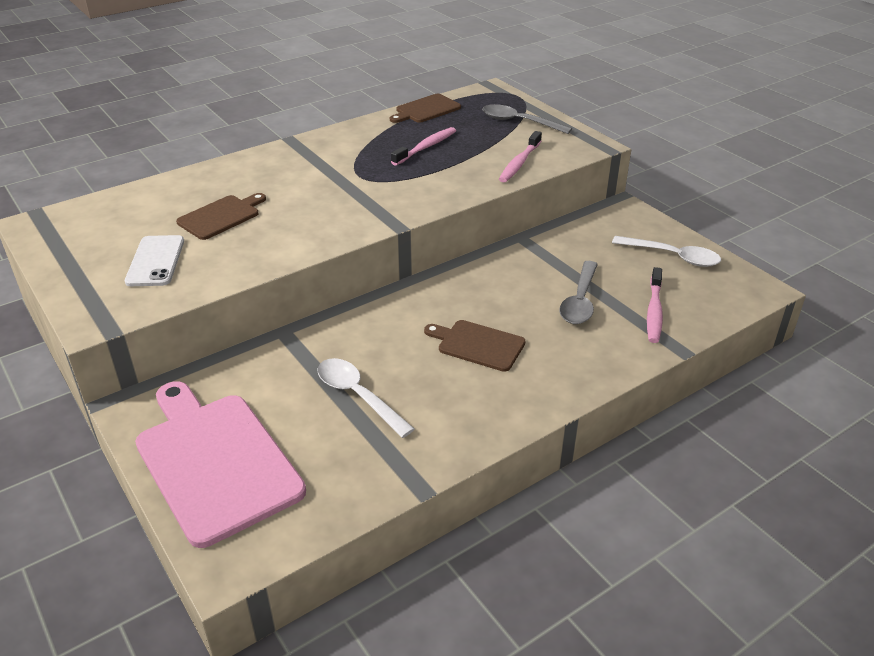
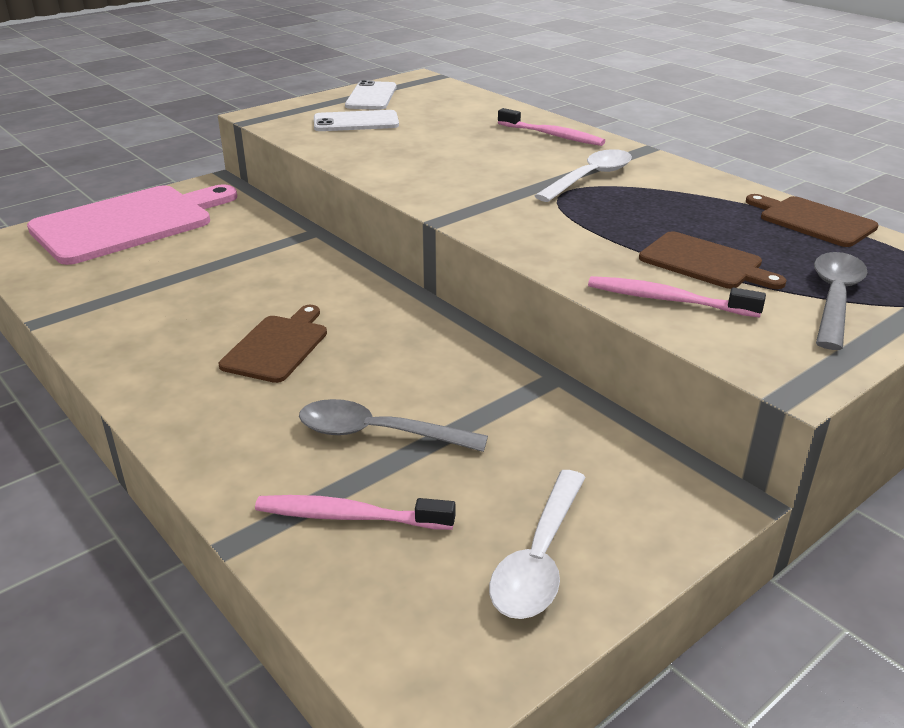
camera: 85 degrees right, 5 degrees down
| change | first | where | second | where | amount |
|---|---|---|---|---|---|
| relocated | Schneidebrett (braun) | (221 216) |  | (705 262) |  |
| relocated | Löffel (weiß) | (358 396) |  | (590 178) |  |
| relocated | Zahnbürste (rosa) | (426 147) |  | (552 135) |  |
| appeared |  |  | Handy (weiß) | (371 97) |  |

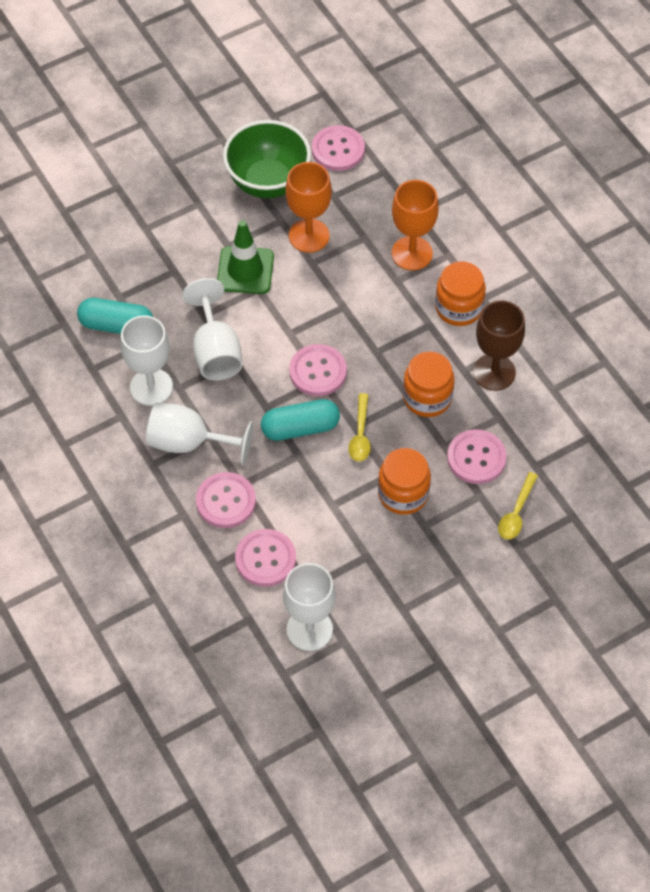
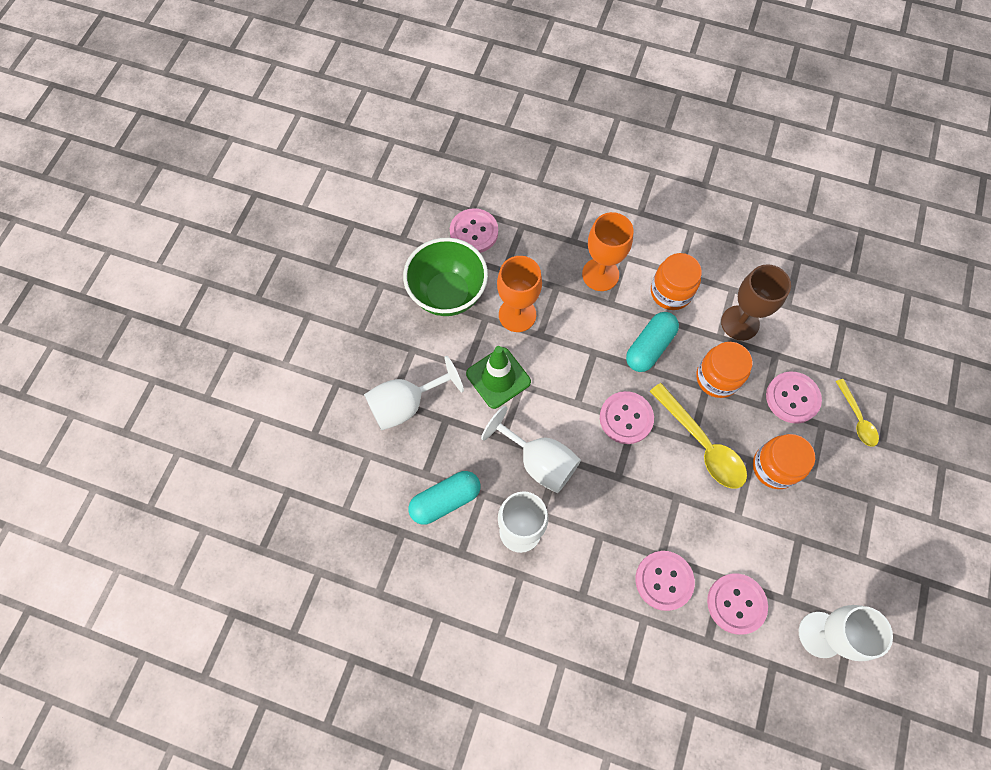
camera: 40 degrees left, 10 degrees up
| change | first | where | second | where | amount |
|---|---|---|---|---|---|
| relocated | Kelch (weiß) | (189 443) |  | (406 404) |  |
| relocated | Kapsel (türkis) | (300 428) |  | (649 347) |  |
| size | Löffel (gelb) | (360 435) |  | (702 444) | x1.72 |

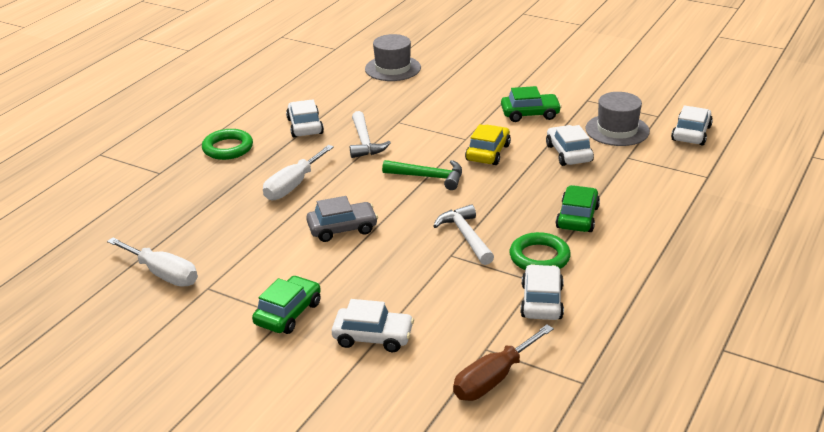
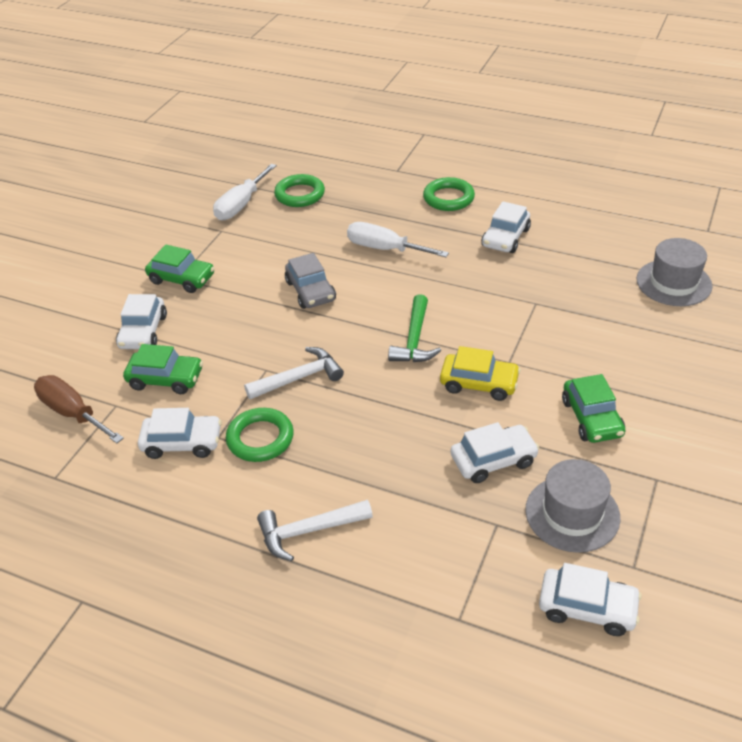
camera: 85 degrees right, 10 degrees up
| change | first | where | second | where | amount |
|---|---|---|---|---|---|
| spun | Auto (weiß) | (305 126) |  | (505 238) | 135 degrees clockwise |
| relocated | Hammer (weiß) | (364 142) |  | (308 531) |  |
| relocated | Auto (grün) | (577 217) |  | (166 379) |  |
| appeared |  |  | Ring (grün) | (300 194) |  |

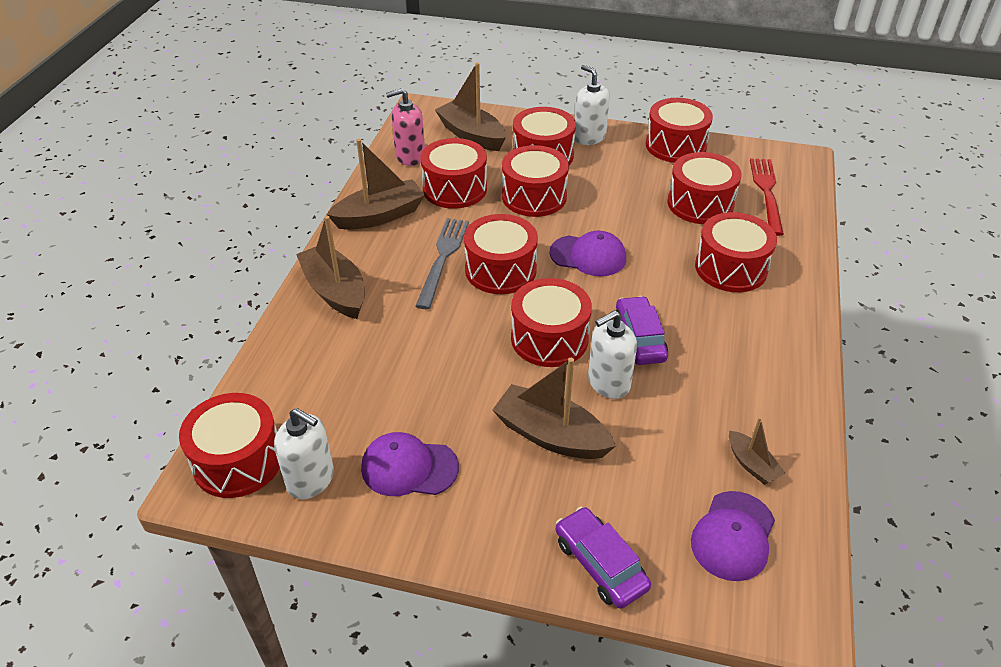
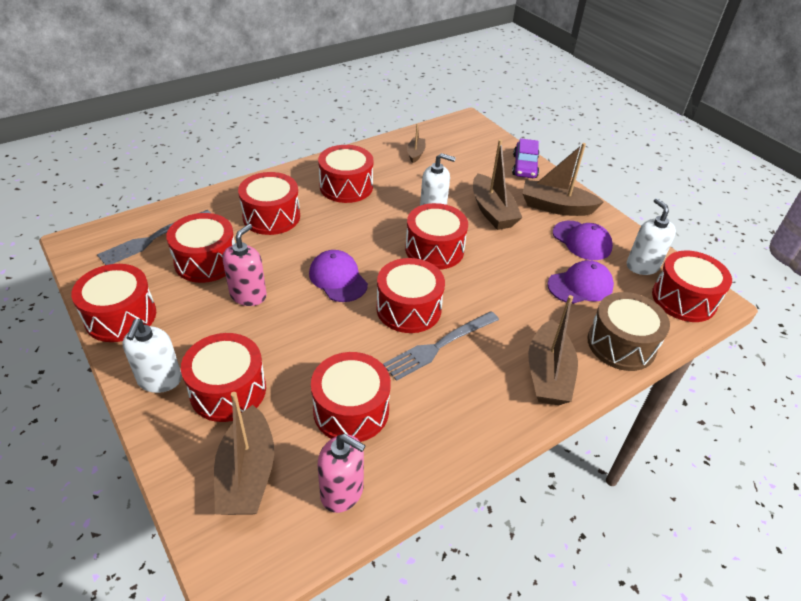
camera: 140 degrees left, 0 degrees up
| change | first | where | second | where | amount |
|---|---|---|---|---|---|
| relocated | Boot (braun) | (379 216) |  | (556 207) |  |
| relocated | Trommel (rot) | (534 196) |  | (346 187) |  |
| missing | Auto (lila) | (639 338) |  |  |  |
| relocated | Kappe (lila) | (733 536) |  | (580 285) |  |
| colour | Gabel (rot) | (767 192) | Gabel (grau) | (153 238) |  |
| appeared |  |  | Seifenspender (rosa) | (248 295) |  |
| appeared |  |  | Trommel (braun) | (621 344) |  |

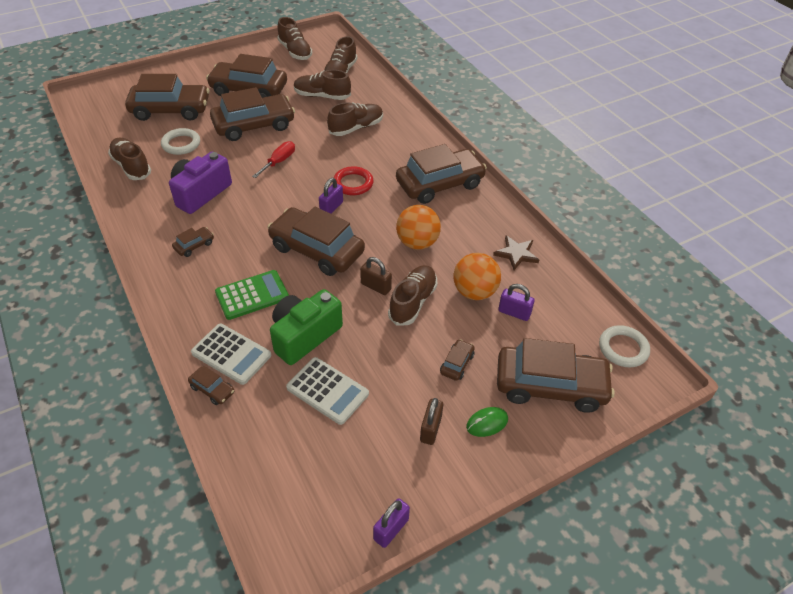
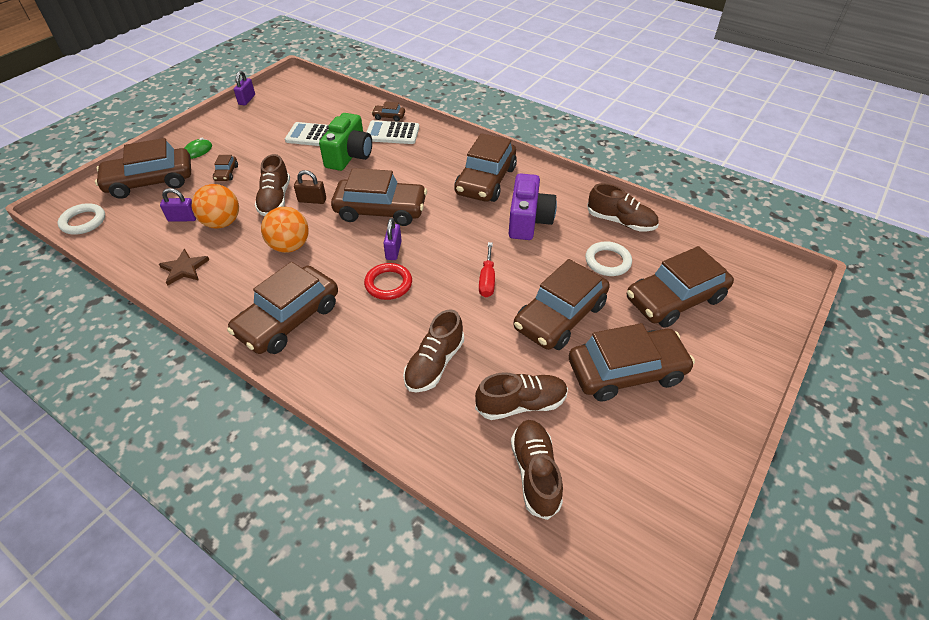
camera: 155 degrees right, 0 degrees up
| change | first | where | second | where | amount |
|---|---|---|---|---|---|
| size | Auto (braun) | (194 245) |  | (485 181) | x2.38 |
| missing | Taschenrechner (grün) | (252 295) |  |  |  |
| missing | Schuh (braun) | (295 52) |  |  |  |
| missing | Vorhängeschloss (braun) | (430 429) |  |  |  |

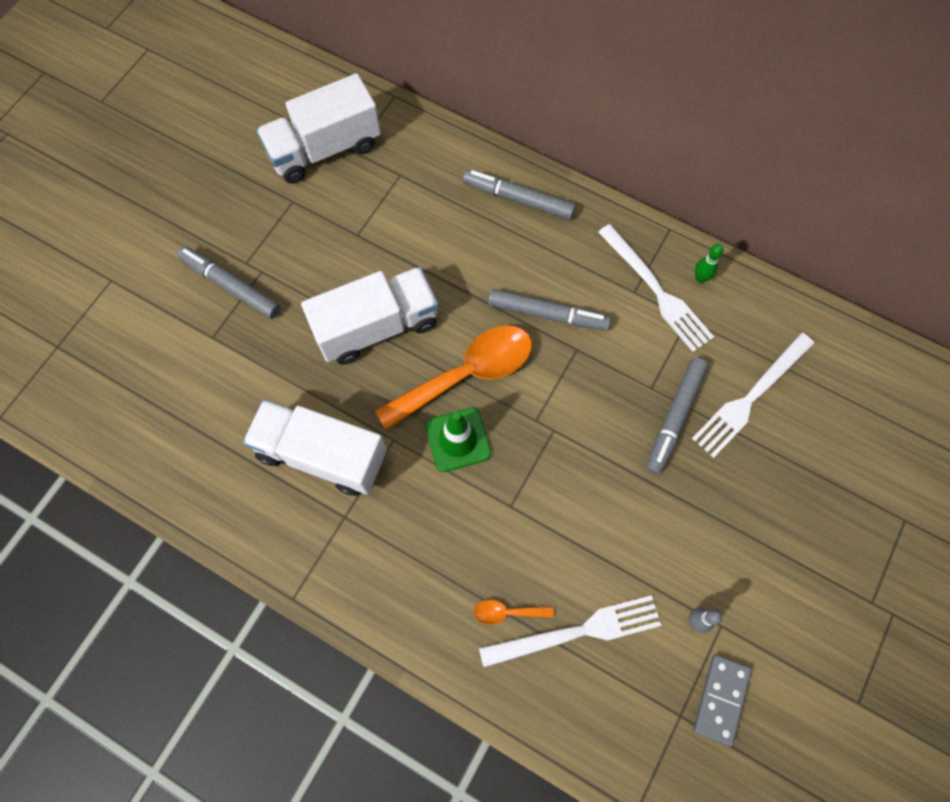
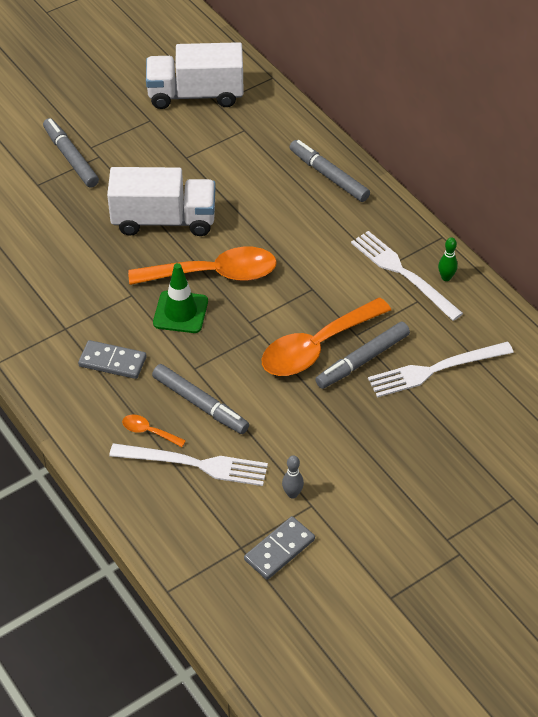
camera: 25 degrees right, 20 degrees down
| change | first | where | second | where | amount |
|---|---|---|---|---|---|
| missing | Lastwagen (weiß) | (322 455) |  |  |  |
| relocated | Filzstift (grau) | (548 314) |  | (200 404) |  |
| spun | Gabel (weiß) | (656 291) |  | (403 273) | 150 degrees clockwise |
| appeared |  |  | Dominostein (grau) | (112 362) |  |
| appeared |  |  | Löffel (orange) | (317 347) |  |

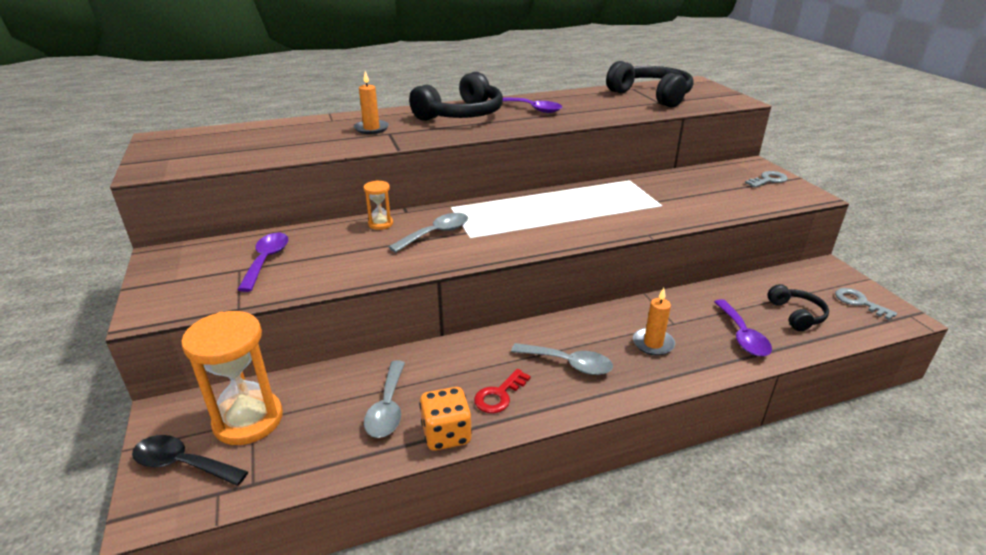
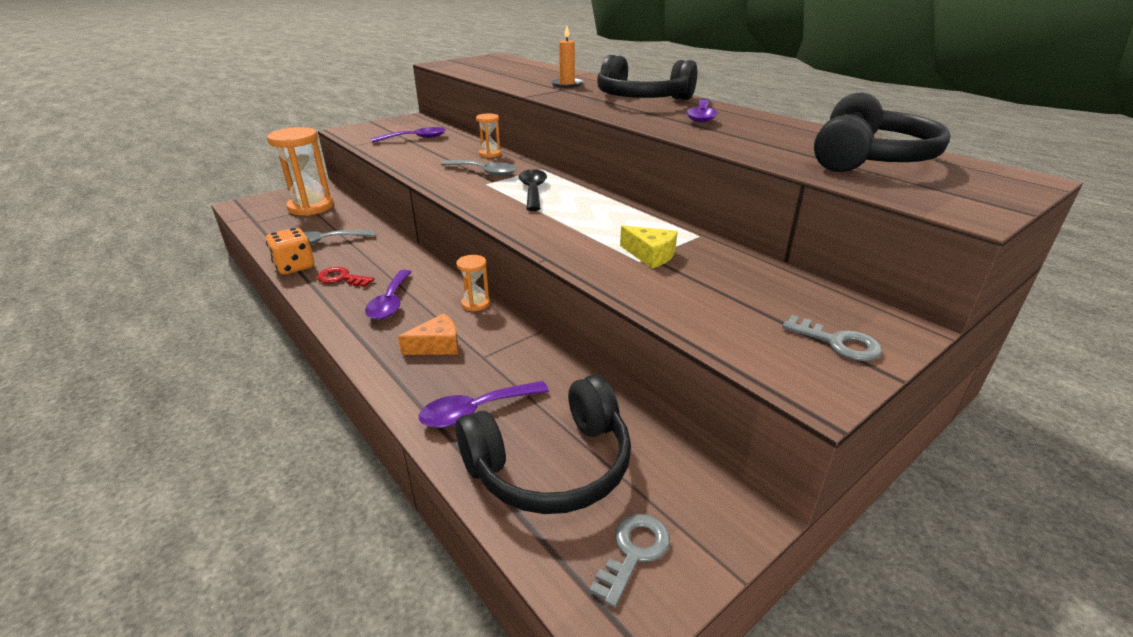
camera: 70 degrees right, 0 degrees up
| change | first | where | second | where | amount |
|---|---|---|---|---|---|
| relocated | Löffel (schwarz) | (182 464) |  | (533 191) |  |
| colour | Löffel (grau) | (568 364) | Löffel (lila) | (390 302) |  |
| exchanged | Kerze (orange) | (653 343) | Käse (orange) | (437 345) |  |
| size | Kopfhörer (schwarz) | (796 315) |  | (551 465) | x1.84 |
| appeared |  |  | Sanduhr (orange) | (475 303) |  |
| appeared |  |  | Käse (gelb) | (650 255) |  |

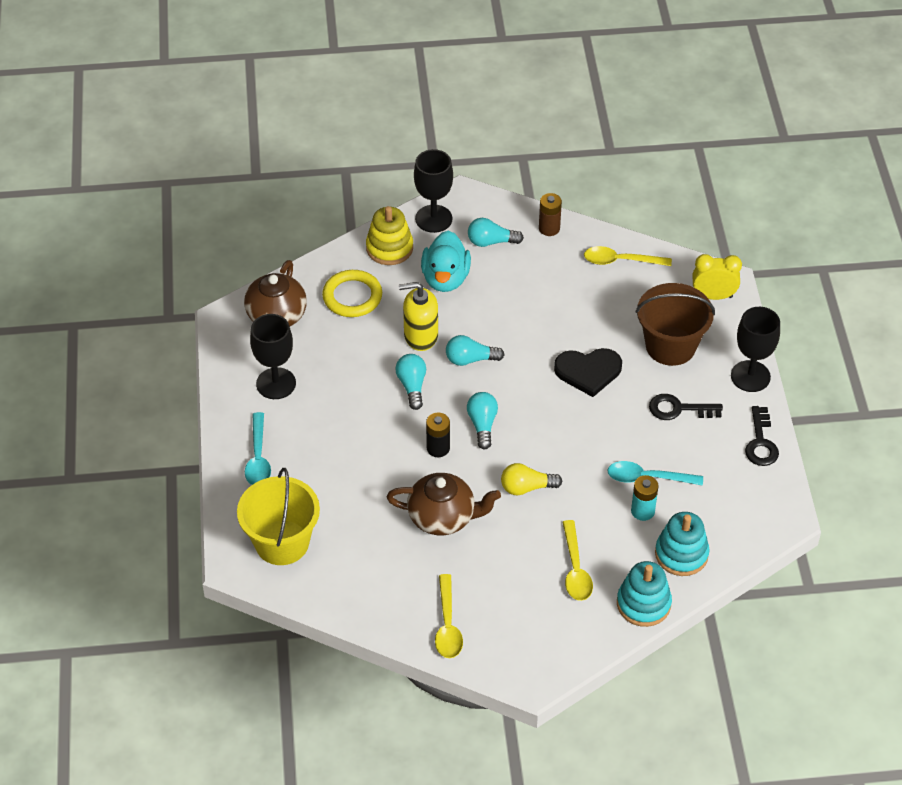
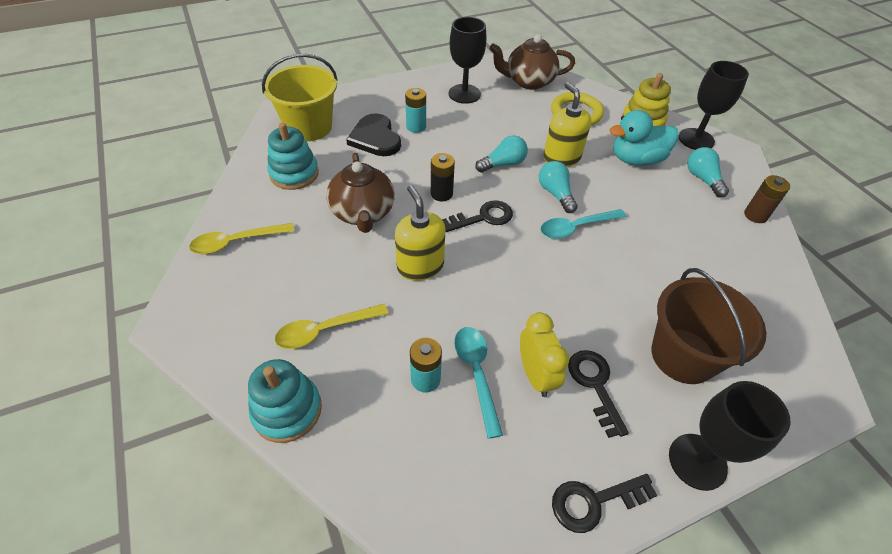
camera: 70 degrees right, 0 degrees up
| change | first | where | second | where | amount |
|---|---|---|---|---|---|
| relocated | Löffel (türkis) | (258 458) |  | (576 227) |  |
| exchanged | Glühbirne (türkis) | (482 424) | Schlüssel (schwarz) | (483 217) |  |
| exchanged | Glühbirne (gelb) | (526 487) | Seifenspender (gelb) | (420 266) |  |
| relocated | Herz (schwarz) | (588 371) |  | (375 138) |  |
| missing | Löffel (gelb) | (620 261) |  |  |  |
| relocated | Stapelspielzeug (türkis) | (681 554) |  | (294 174) |  |
| relocated | Wecker (gelb) | (713 296) |  | (535 375) |  |
| appeared |  |  | Batterie (türkis) | (416 127) |  |

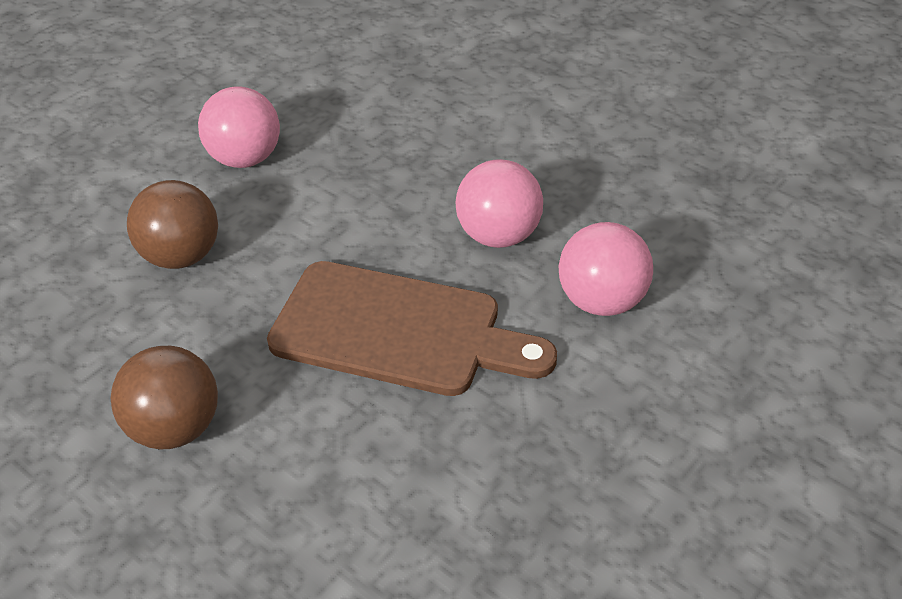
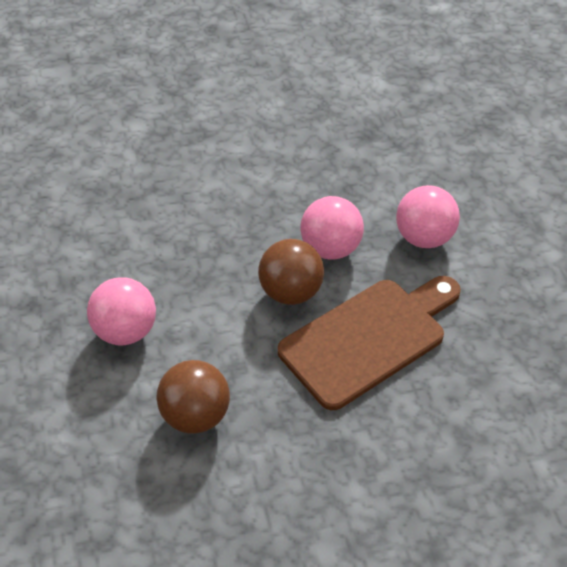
camera: 55 degrees left, 5 degrees up
| change | first | where | second | where | amount |
|---|---|---|---|---|---|
| relocated | Ball (braun) | (176 428) |  | (291 292) |  |

